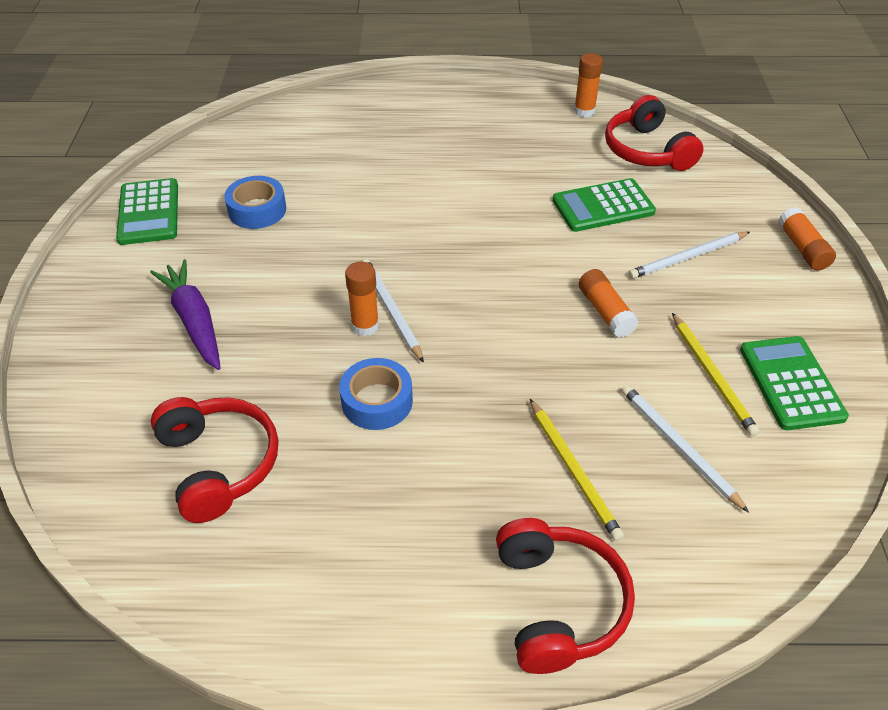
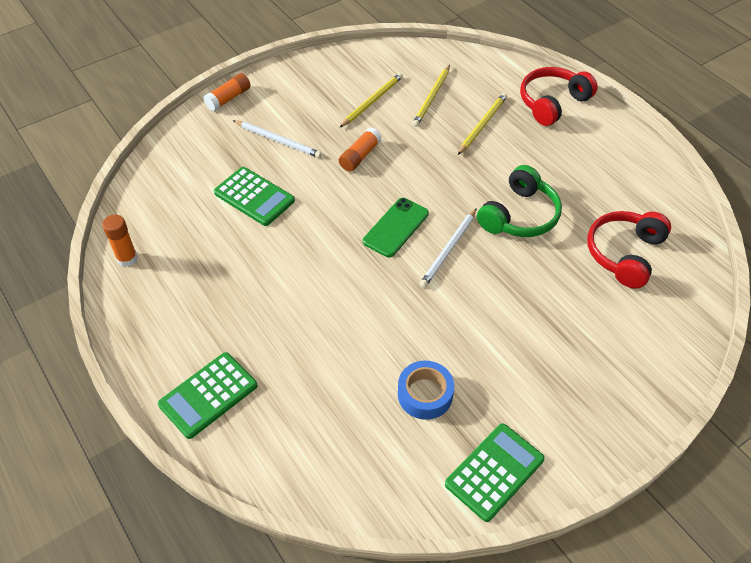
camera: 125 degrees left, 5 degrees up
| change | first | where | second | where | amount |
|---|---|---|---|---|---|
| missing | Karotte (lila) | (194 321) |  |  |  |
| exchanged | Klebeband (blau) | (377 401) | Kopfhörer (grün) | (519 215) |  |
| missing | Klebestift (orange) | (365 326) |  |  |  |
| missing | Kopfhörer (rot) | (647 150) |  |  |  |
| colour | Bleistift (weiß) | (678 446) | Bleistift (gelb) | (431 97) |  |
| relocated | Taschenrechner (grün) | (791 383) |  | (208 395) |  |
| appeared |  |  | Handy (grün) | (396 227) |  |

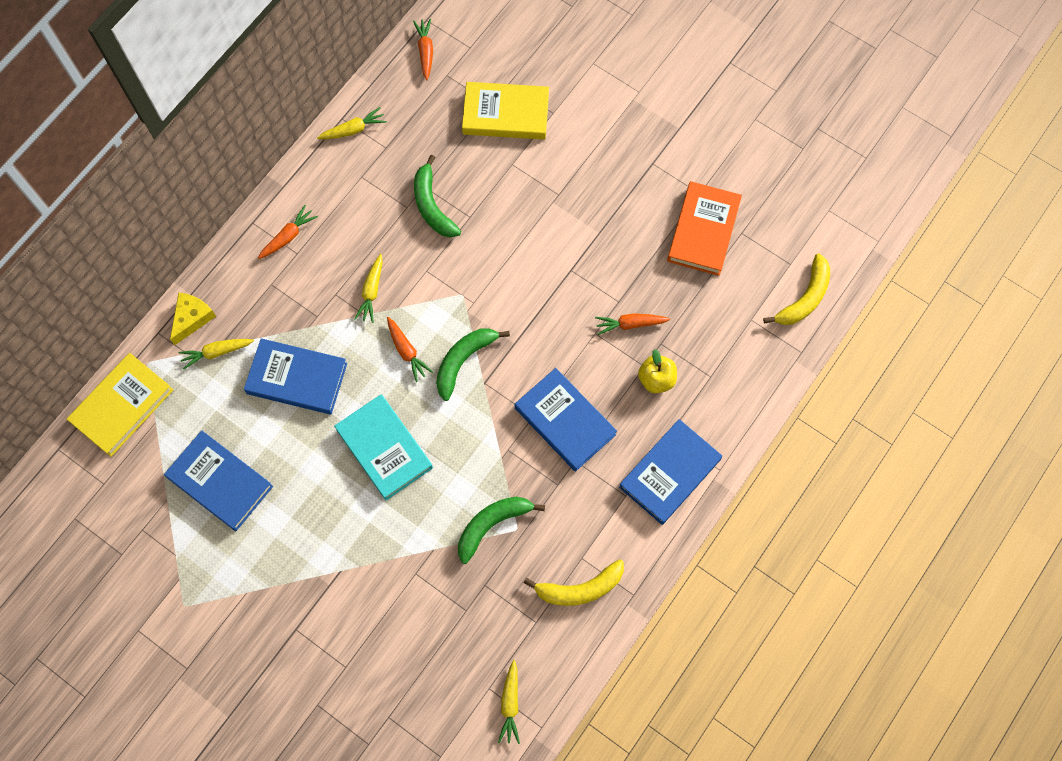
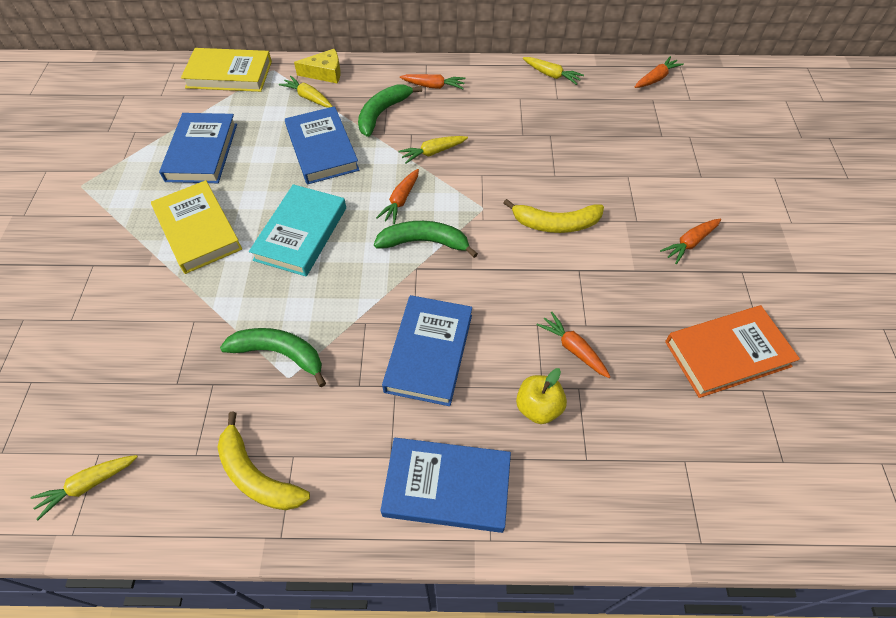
camera: 55 degrees right, 15 degrees down
| change | first | where | second | where | amount |
|---|---|---|---|---|---|
| relocated | Banane (grün) | (432 205) |  | (382 113) |  |
| relocated | Buch (gelb) | (505 114) |  | (198 230) |  |
| relocated | Banane (gelb) | (804 298) |  | (555 224) |  |
| appeared |  |  | Karotte (orange) | (689 243) |  |

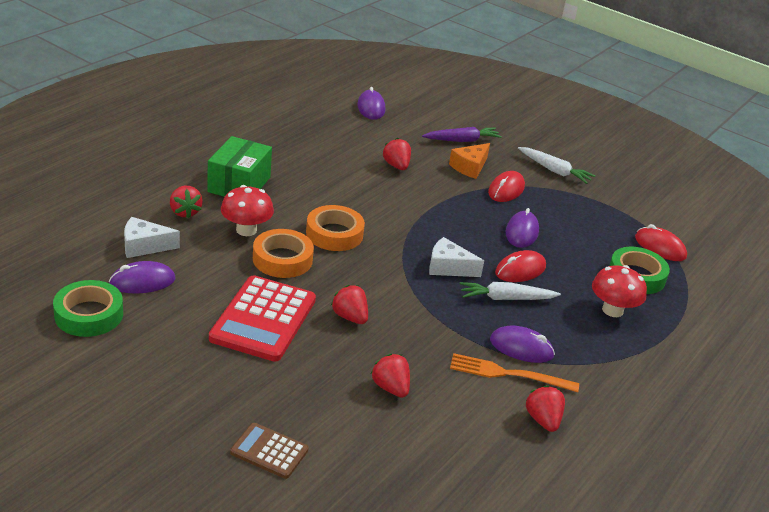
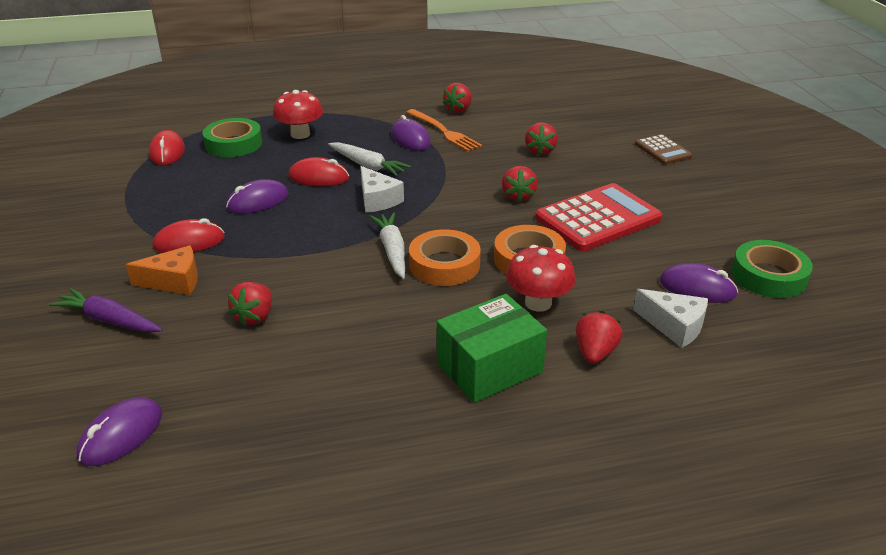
camera: 135 degrees left, 0 degrees up
| change | first | where | second | where | amount |
|---|---|---|---|---|---|
| relocated | Karotte (weiß) | (554 171) |  | (392 250) |  |

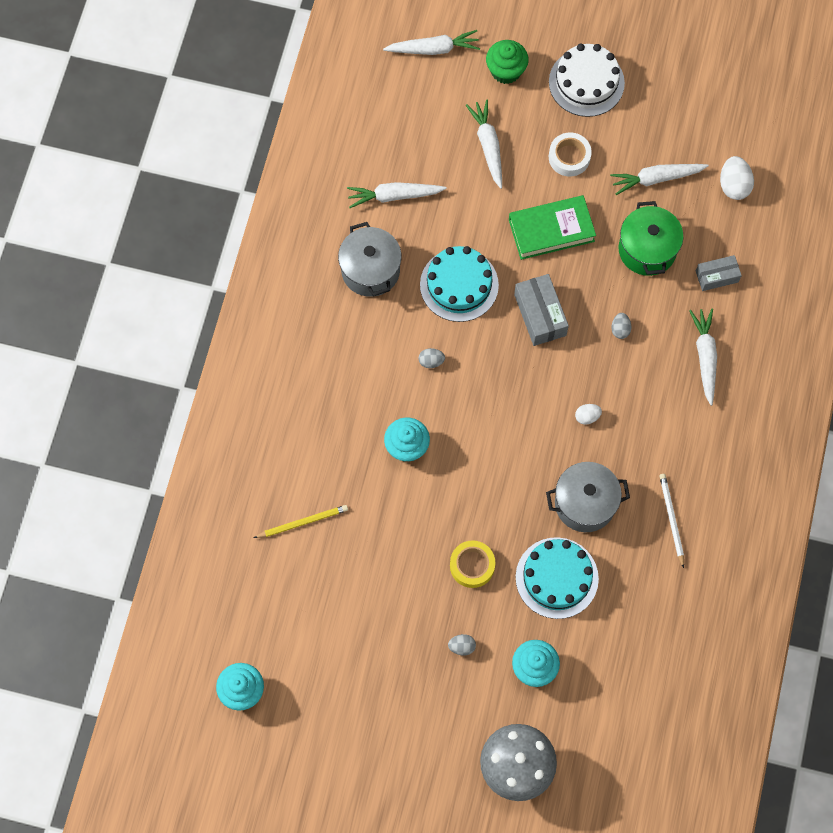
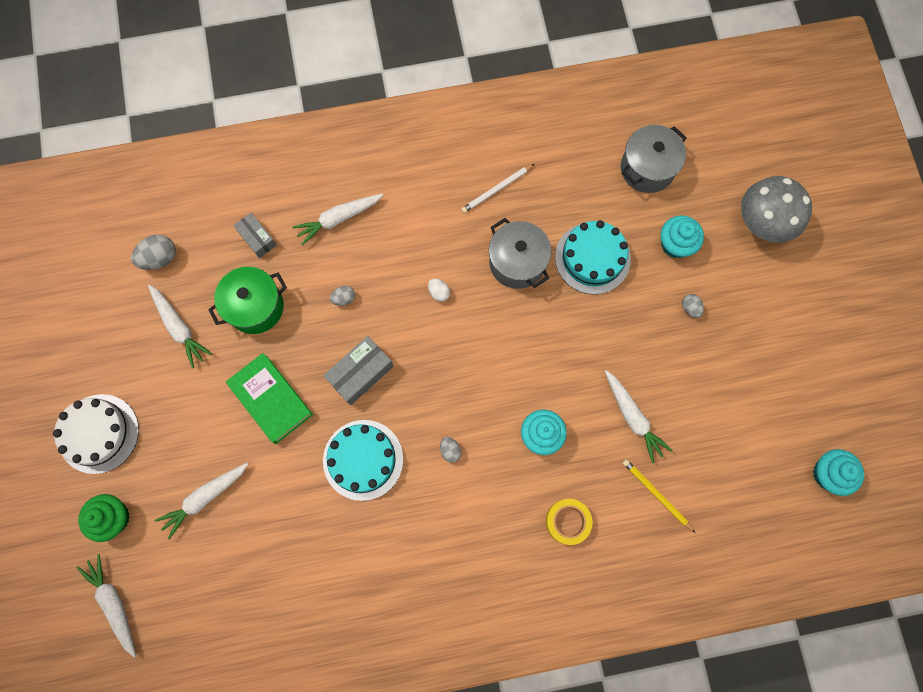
camera: 115 degrees left, 5 degrees up
| change | first | where | second | where | amount |
|---|---|---|---|---|---|
| relocated | Kochtopf (grau) | (370 270) |  | (647 168) |  |
| relocated | Karotte (weiß) | (394 196) |  | (632 417) |  |
| relocated | Klebeband (gelb) | (472 565) |  | (567 521) |  |
| missing | Klebeband (weiß) | (569 157) |  |  |  |
| colour | Ei (weiß) | (734 185) | Ei (grau) | (160 258) |  |

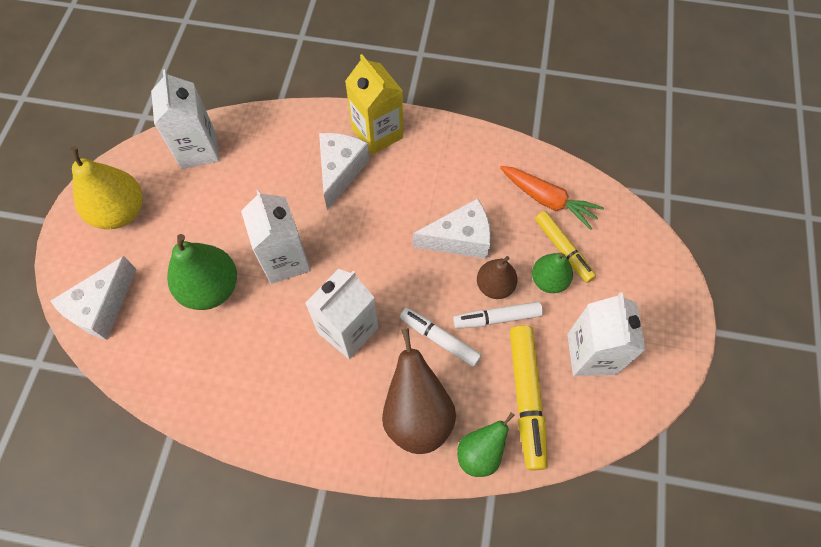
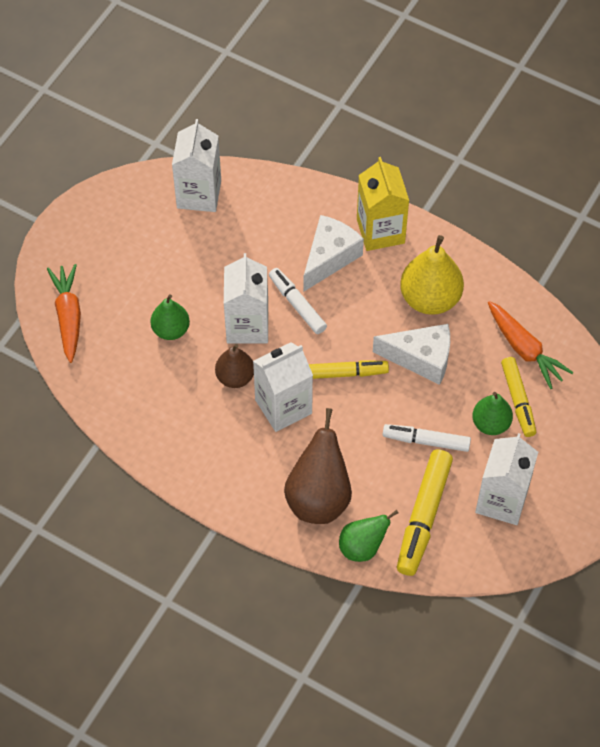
camera: 20 degrees right, 5 degrees down
| change | first | where | second | where | amount |
|---|---|---|---|---|---|
| exchanged | Käse (weiß) | (102 308) | Karotte (orange) | (68 316) |  |
| relocated | Birne (gelb) | (120 212) |  | (430 298) |  |
| size | Birne (grün) | (211 288) |  | (171 330) | x0.61 |
| relocated | Filzstift (weiß) | (439 339) |  | (297 304) |  |
| relocated | Birne (braun) | (494 286) |  | (235 377) |  |
| appeared |  |  | Filzstift (gelb) | (345 373) |  |

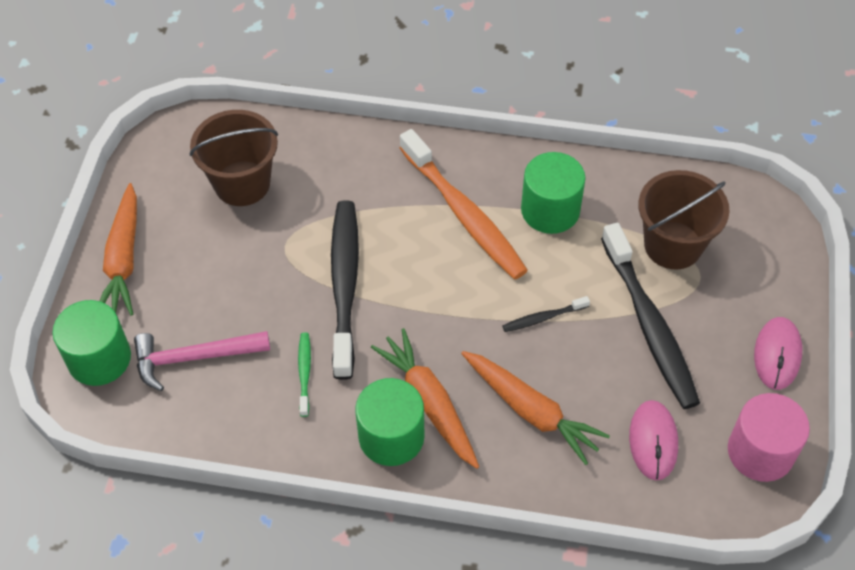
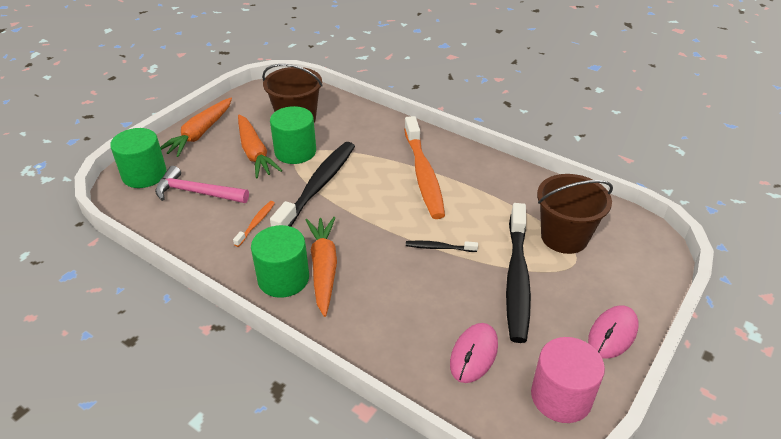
camera: 25 degrees right, 15 degrees down
| change | first | where | second | where | amount |
|---|---|---|---|---|---|
| colour | Zahnbürste (grün) | (304 373) | Zahnbürste (orange) | (256 223) |  |
| relocated | Karotte (orange) | (531 411) |  | (255 153) |  |
| relocated | Vollzylinder (grün) | (550 210) |  | (295 152) |  |

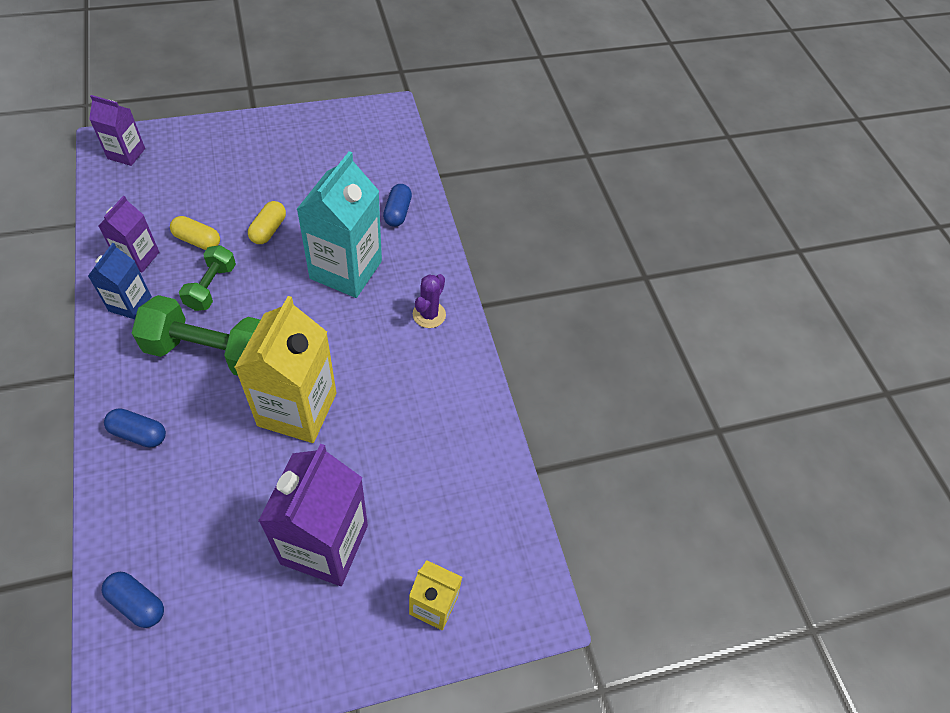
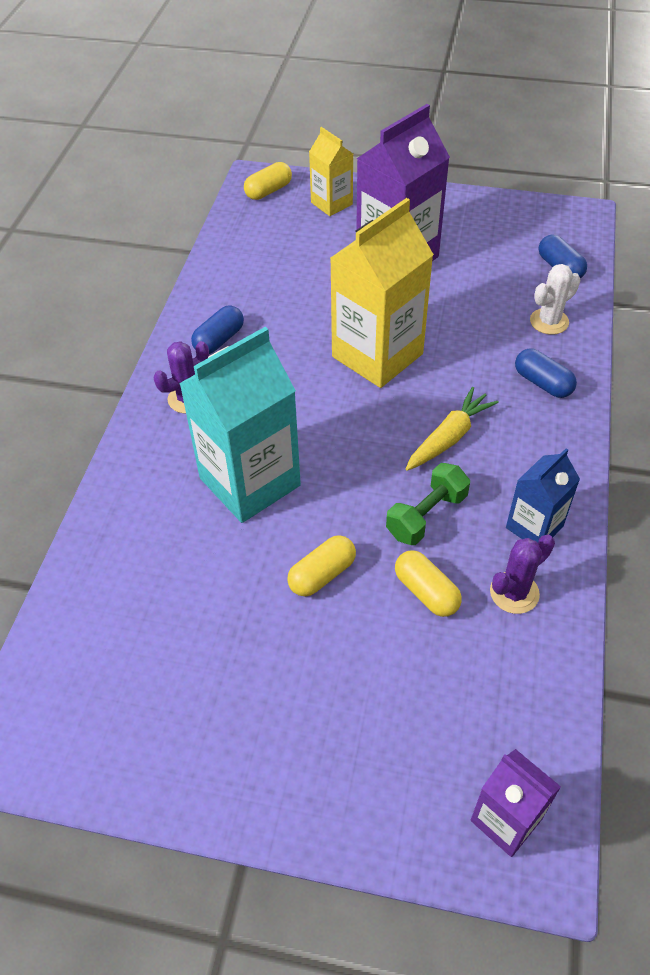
camera: 145 degrees left, 5 degrees down
| change | first | where | second | where | amount |
|---|---|---|---|---|---|
| exchanged | Getränkekarton (lila) | (138 257) | Kaktus (lila) | (514 593) |  |
| exchanged | Hantel (grün) | (210 352) | Karotte (gelb) | (449 437) |  |
| relocated | Kapsel (blau) | (397 212) |  | (219 340) |  |
| appeared |  |  | Kapsel (gelb) | (268 191) |  |
| appeared |  |  | Kaktus (weiß) | (549 321) |  |

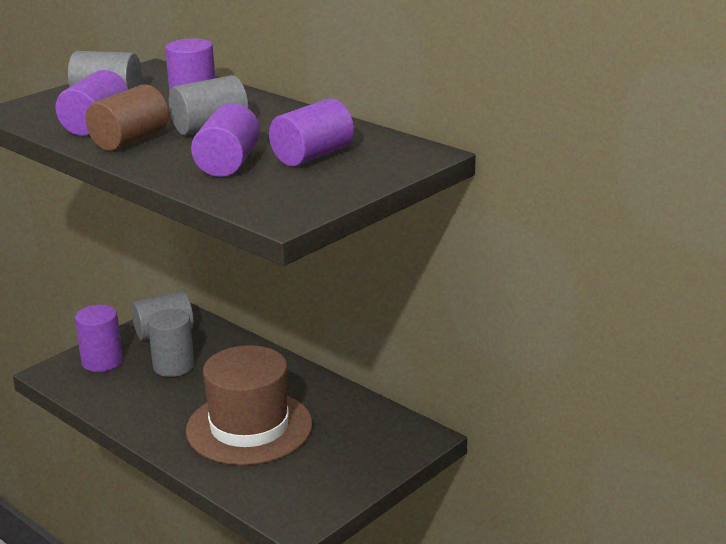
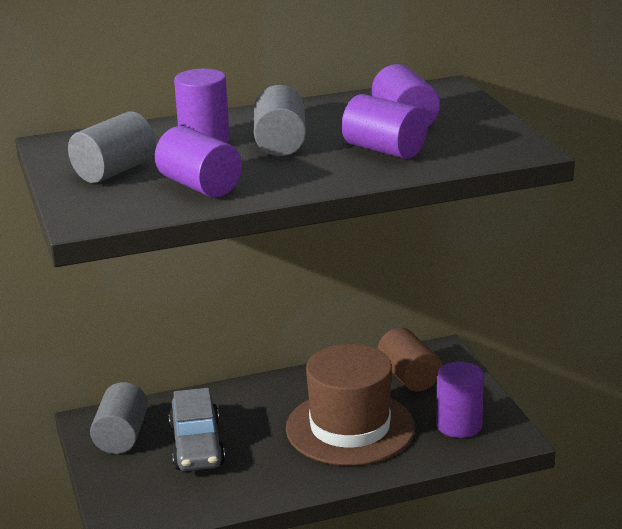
camera: 60 degrees left, 0 degrees up
| change | first | where | second | where | amount |
|---|---|---|---|---|---|
| relocated | Vollzylinder (lila) | (102 361) |  | (459 425) |  |
| relocated | Vollzylinder (braun) | (130 140) |  | (409 377) |  |
| exchanged | Vollzylinder (grau) | (173 366) | Auto (grau) | (196 445) |  |

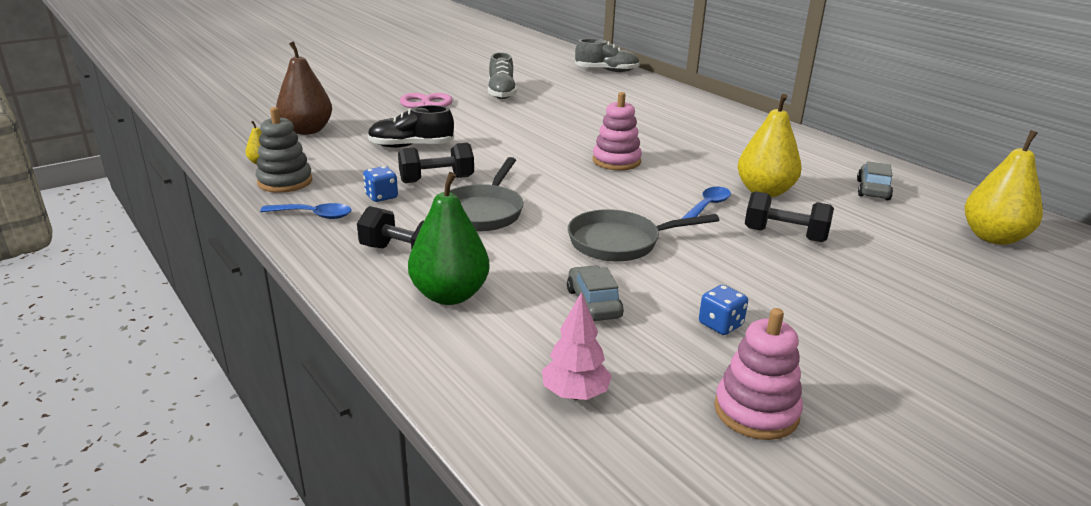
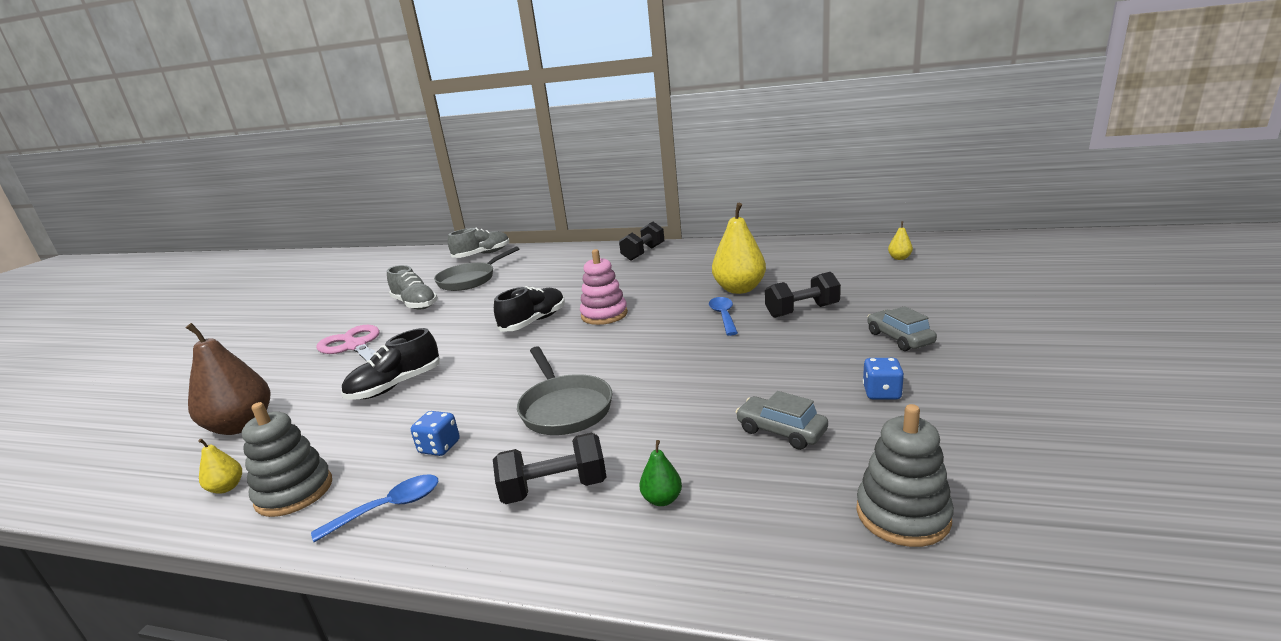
camera: 35 degrees left, 5 degrees down
| change | first | where | second | where | amount |
|---|---|---|---|---|---|
| relocated | Hantel (schwarz) | (437 180) |  | (643 253) |  |
| size | Birne (grün) | (450 295) |  | (662 499) | x0.45 |
| exchanged | Baum (rosa) | (575 394) | Stapelspielzeug (grau) | (902 515) |  |
| relocated | Pfanne (grau) | (620 242) |  | (470 280) |  |
| missing | Stapelspielzeug (rosa) | (756 411) |  |  |  |
| relocated | Auto (grau) | (872 190) |  | (899 338) |  |
| size | Birne (gelb) | (993 237) |  | (899 258) | x0.45 |
| appeared |  |  | Schuh (schwarz) | (534 322) |  |

